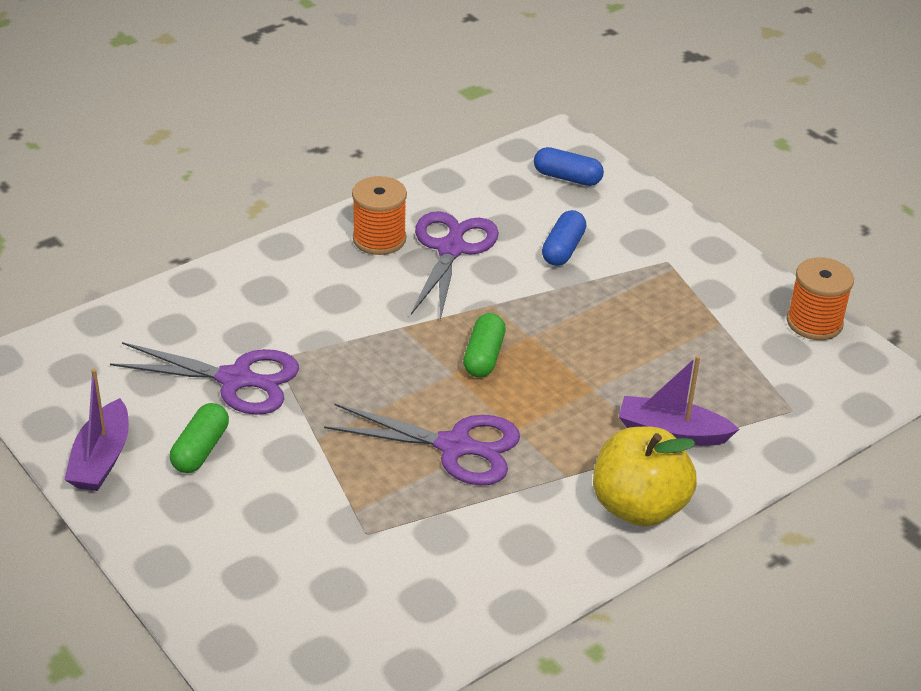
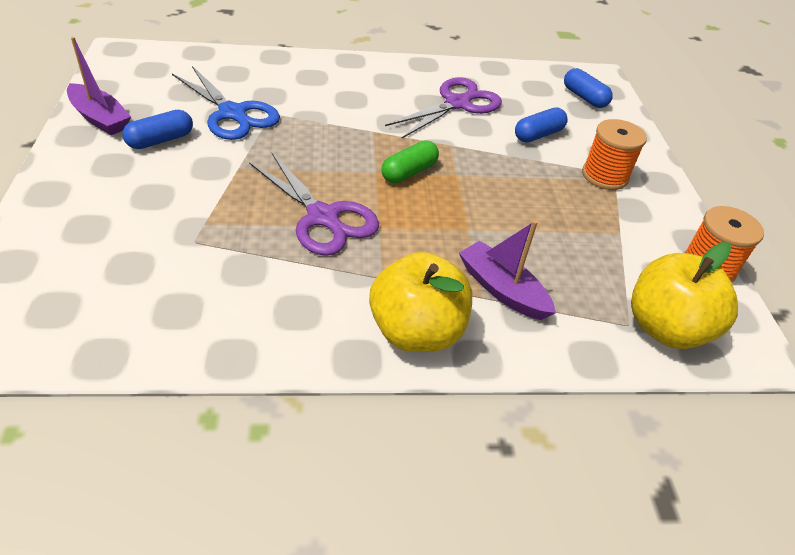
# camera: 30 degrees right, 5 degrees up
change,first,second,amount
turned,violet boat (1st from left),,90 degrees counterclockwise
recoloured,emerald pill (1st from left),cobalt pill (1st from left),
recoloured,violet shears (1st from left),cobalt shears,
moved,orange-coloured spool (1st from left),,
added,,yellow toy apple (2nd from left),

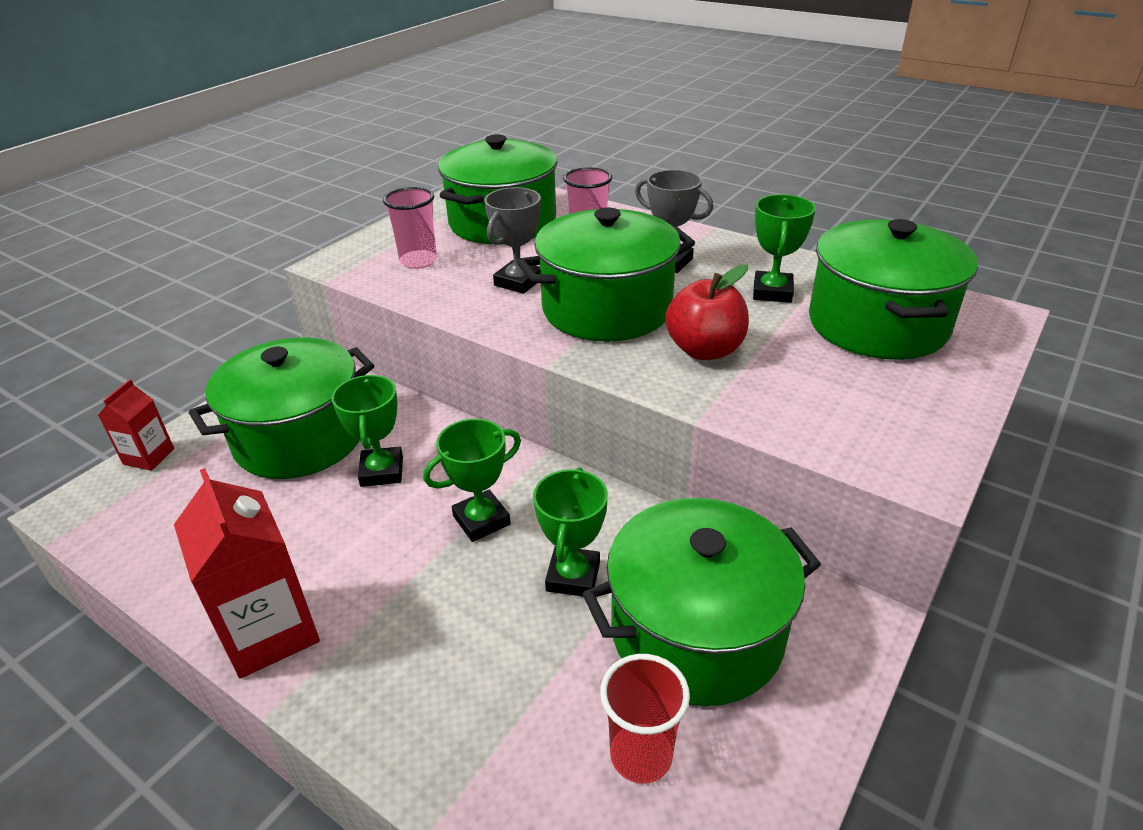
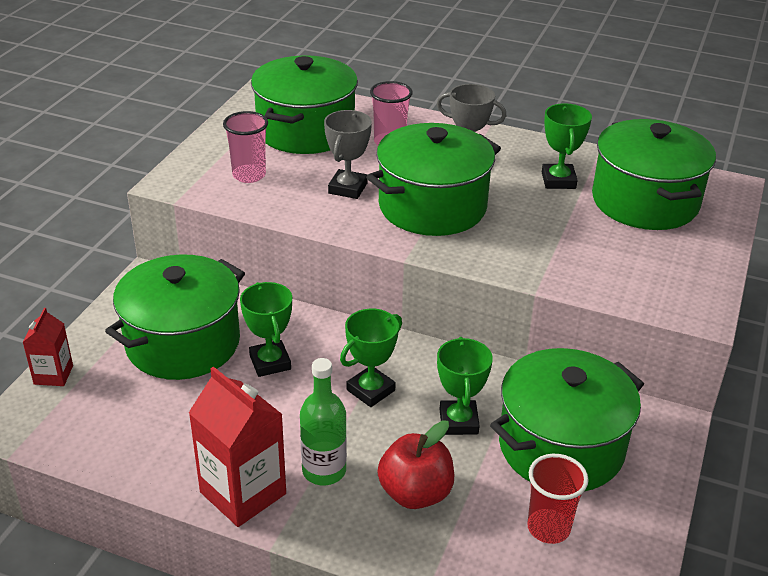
# camera: 15 degrees left, 0 degrees up
change,first,second,amount
added,,emerald flask,
moved,scarlet toy apple,,

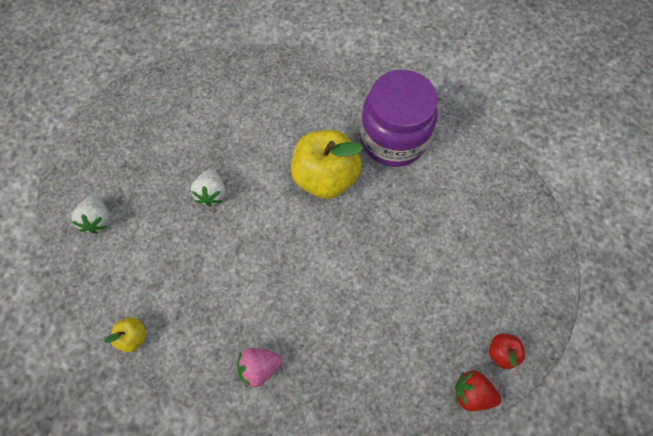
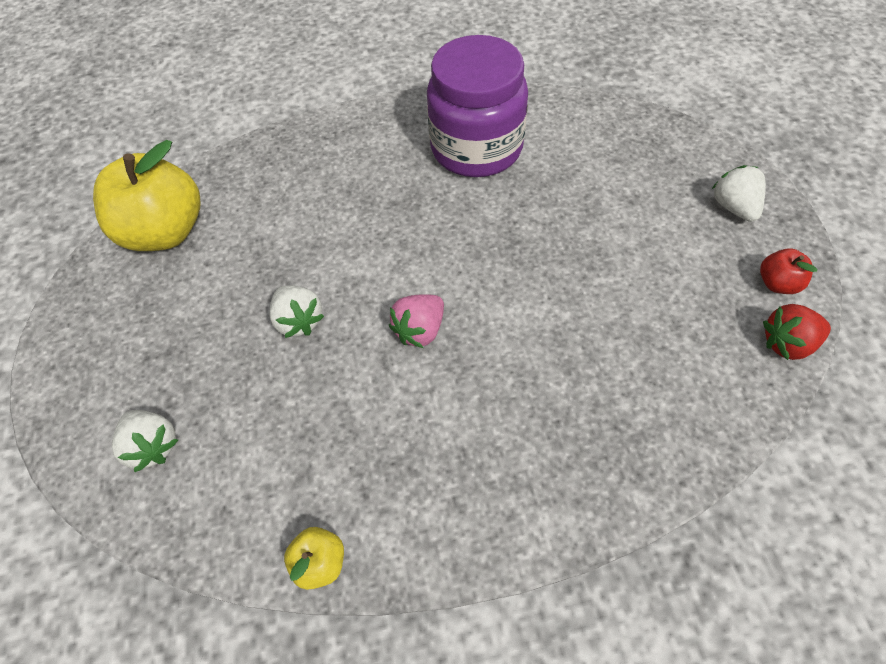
# camera: 30 degrees left, 10 degrees down
change,first,second,amount
moved,yellow toy apple (2nd from left in the first image),yellow toy apple (1st from left),
moved,pink strawberry,,
added,,white strawberry (3rd from left),

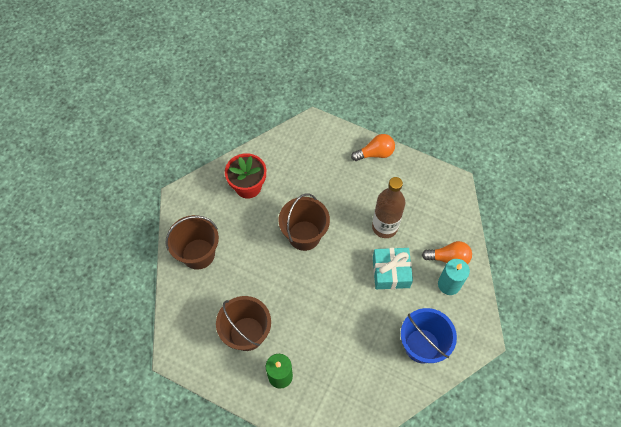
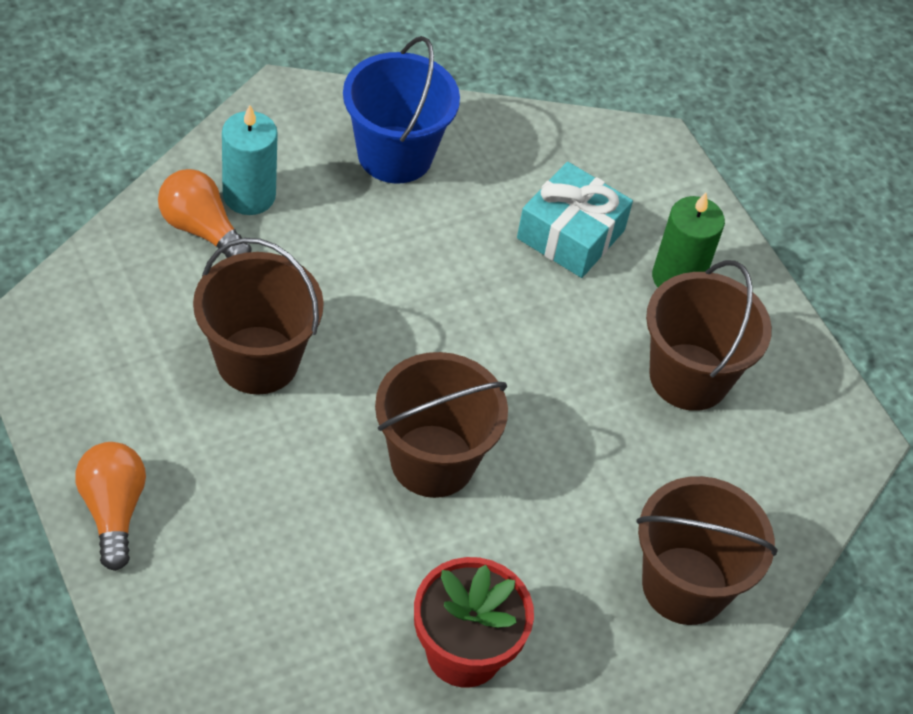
# camera: 150 degrees left, 10 degrees down
change,first,second,amount
turned,orange-coloured bulb (1st from left),,60 degrees clockwise
replaced,brown flask,brown bucket (1st from left),
moved,teal wrapped gift,,

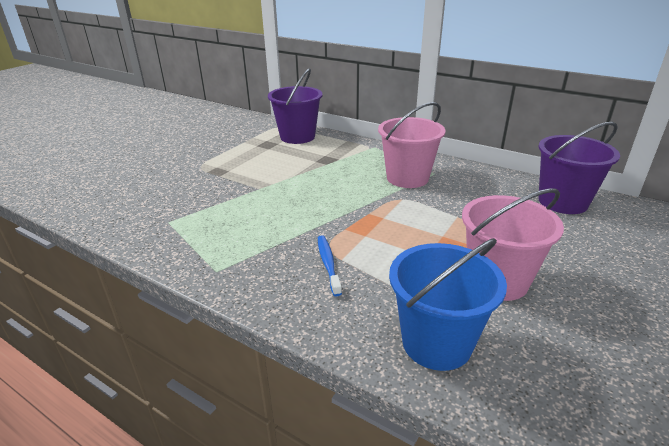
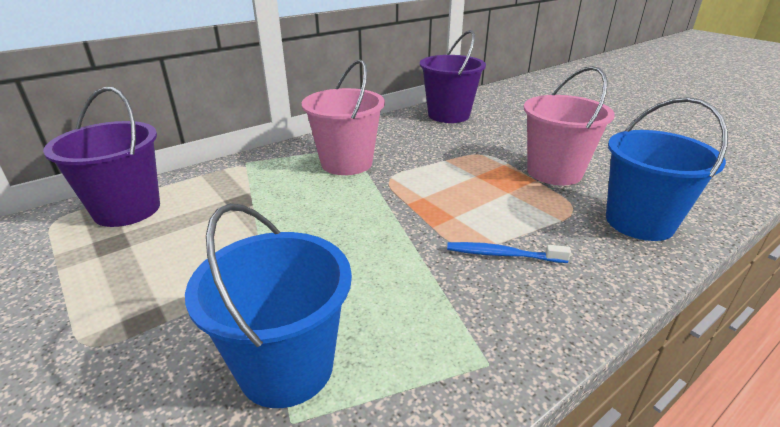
# camera: 70 degrees left, 0 degrees up
change,first,second,amount
added,,cobalt bucket (1st from left),

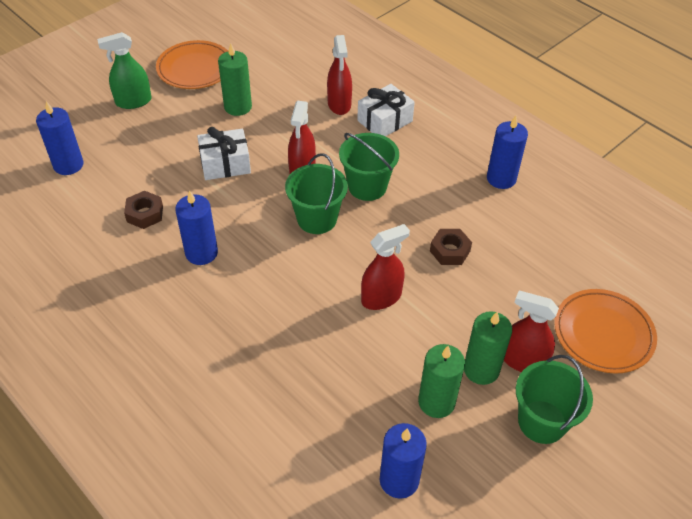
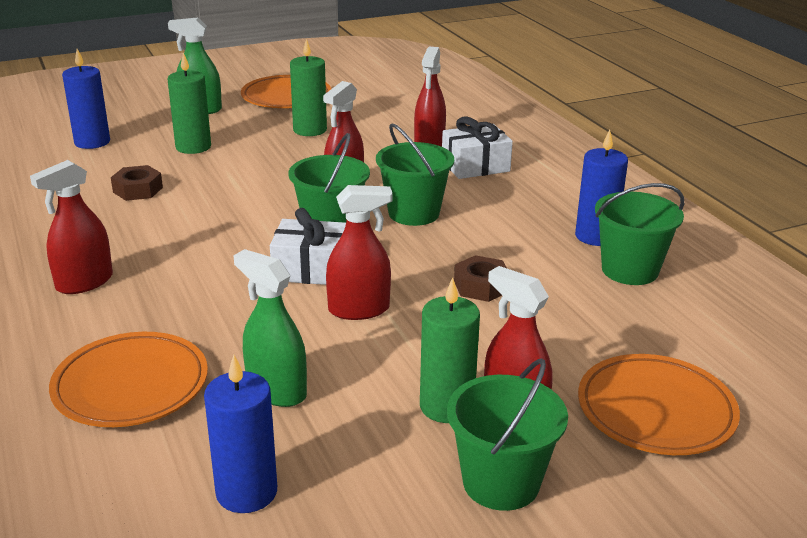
# camera: 20 degrees right, 20 degrees down
change,first,second,amount
added,,scarlet spray bottle (1st from left),
added,,orange-coloured dinner plate (1st from left),
moved,emerald wax candle (2nd from left in the first image),emerald wax candle (1st from left),
added,,emerald spray bottle (2nd from left),
moved,white wrapped gift (1st from left),,
added,,emerald bucket (4th from left),
removed,cobalt wax candle (2nd from left),,

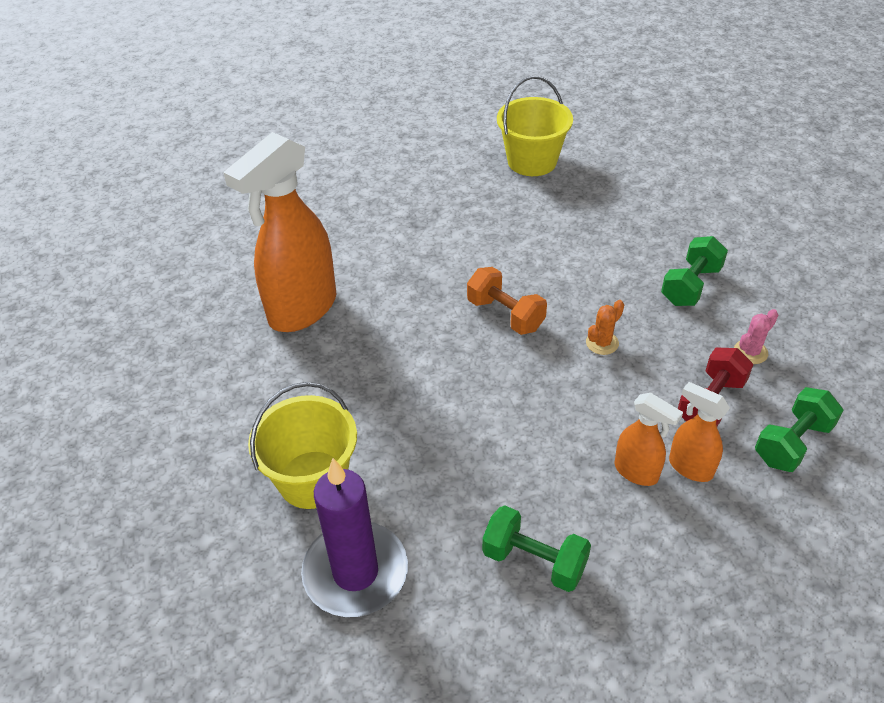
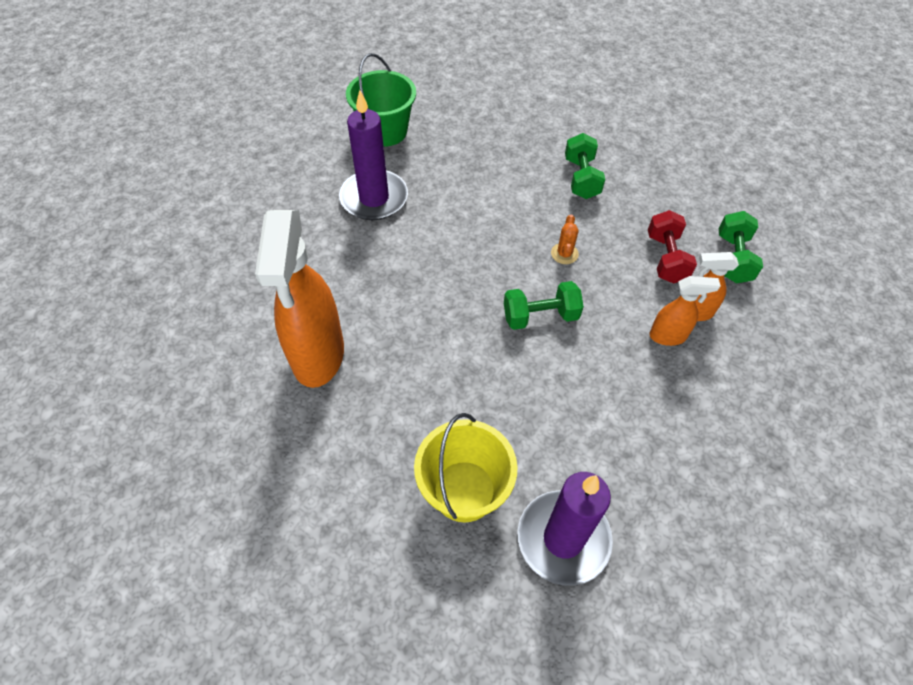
# camera: 40 degrees left, 10 degrees up
change,first,second,amount
added,,violet wax candle (1st from left),
recoloured,yellow bucket (2nd from left),emerald bucket,
moved,emerald dumbbell (1st from left),,
removed,orange-coloured dumbbell,,
removed,pink saguaro cactus,,

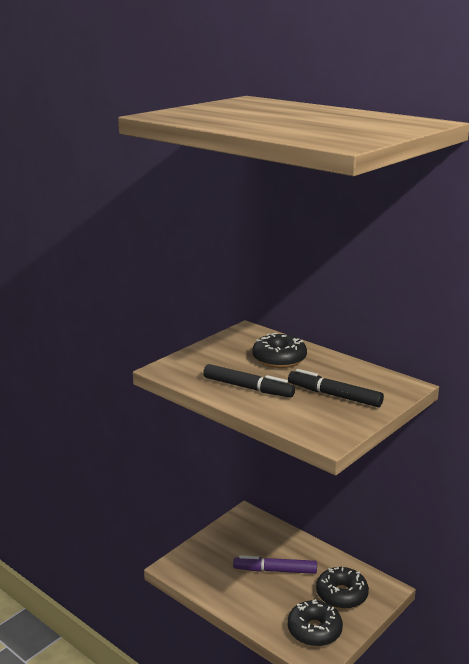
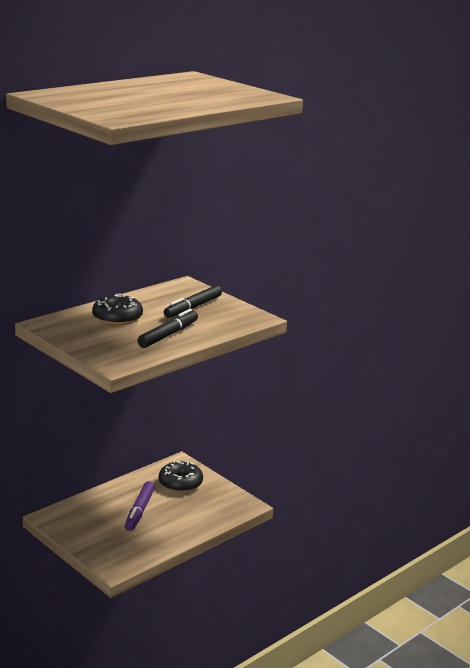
# camera: 85 degrees left, 0 degrees up
change,first,second,amount
removed,black glazed donut (2nd from left),,

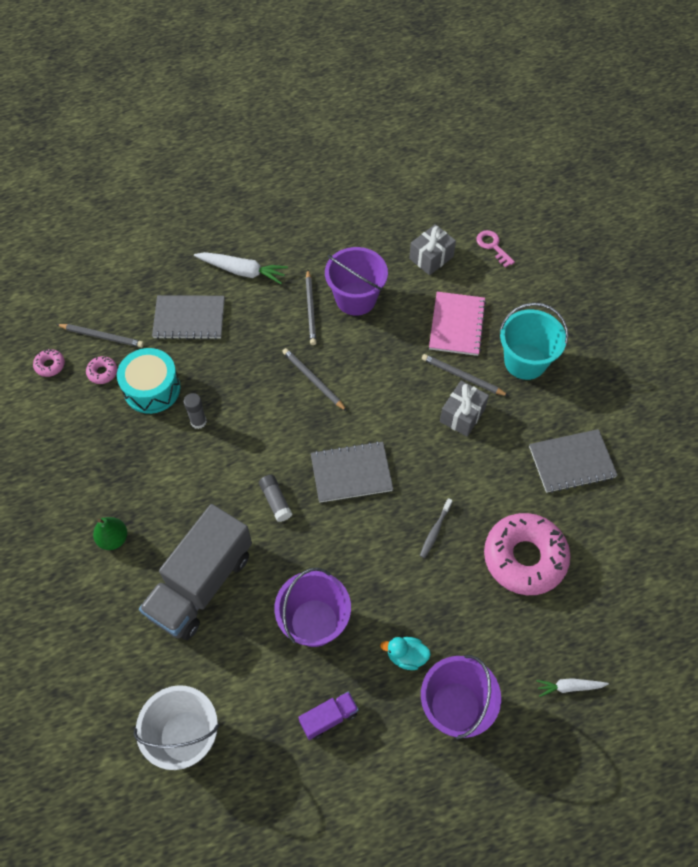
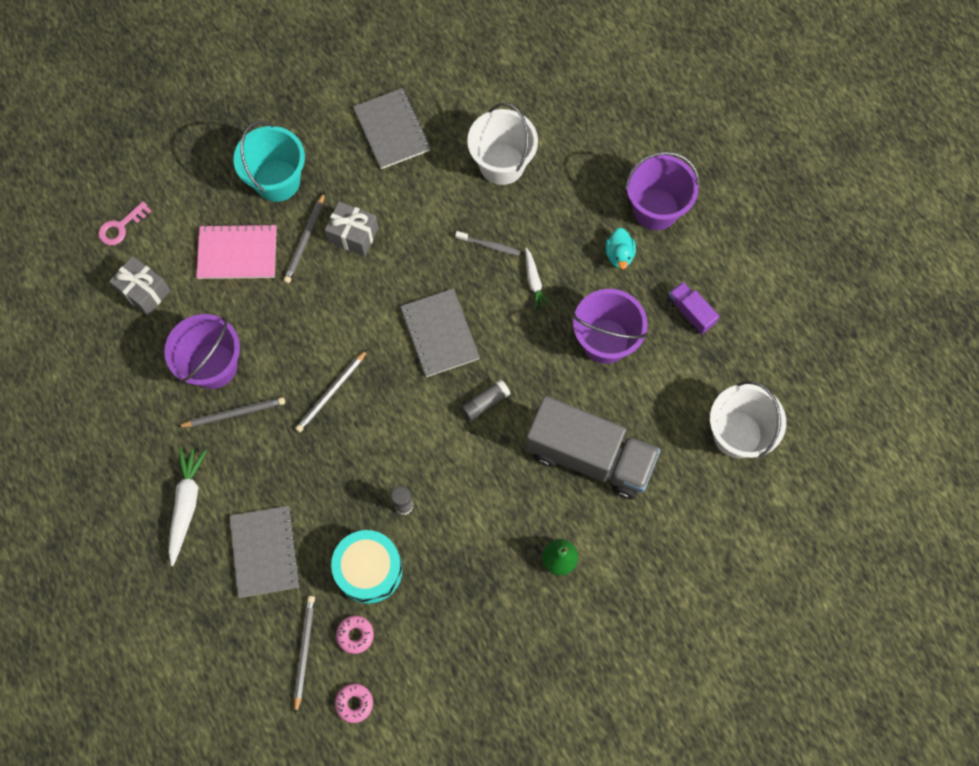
# camera: 100 degrees left, 10 degrees up
change,first,second,amount
replaced,pink glazed donut (3rd from left),white bucket (1st from left),
moved,white carrot (2nd from left),,

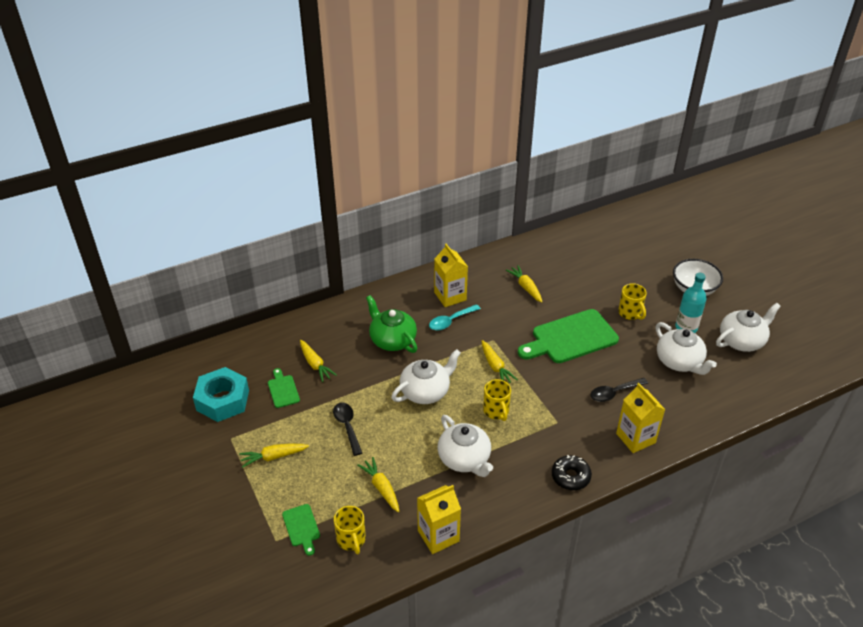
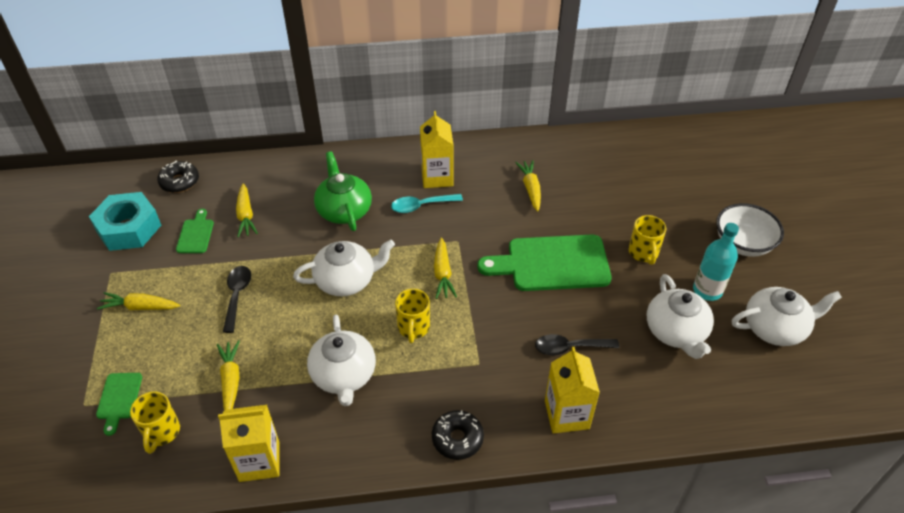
# camera: 20 degrees right, 5 degrees up
change,first,second,amount
added,,black glazed donut (1st from left),

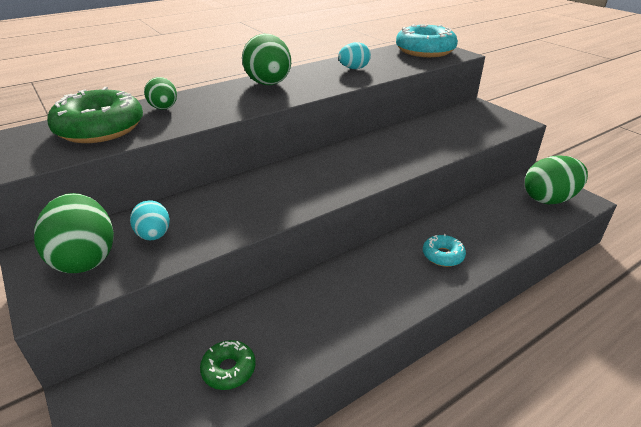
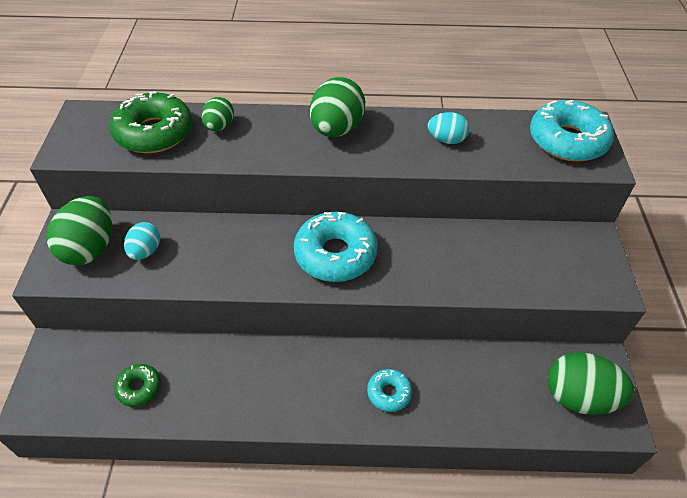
# camera: 35 degrees right, 15 degrees up
change,first,second,amount
added,,teal glazed donut (1st from left),

